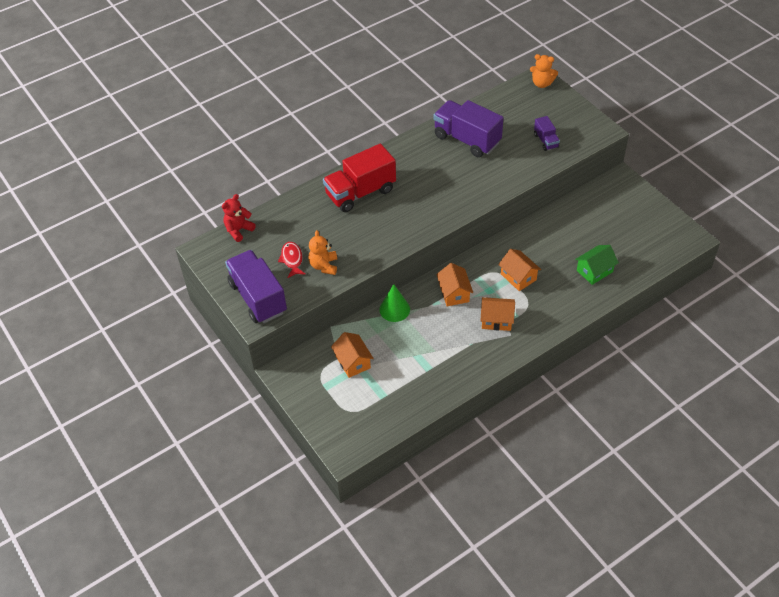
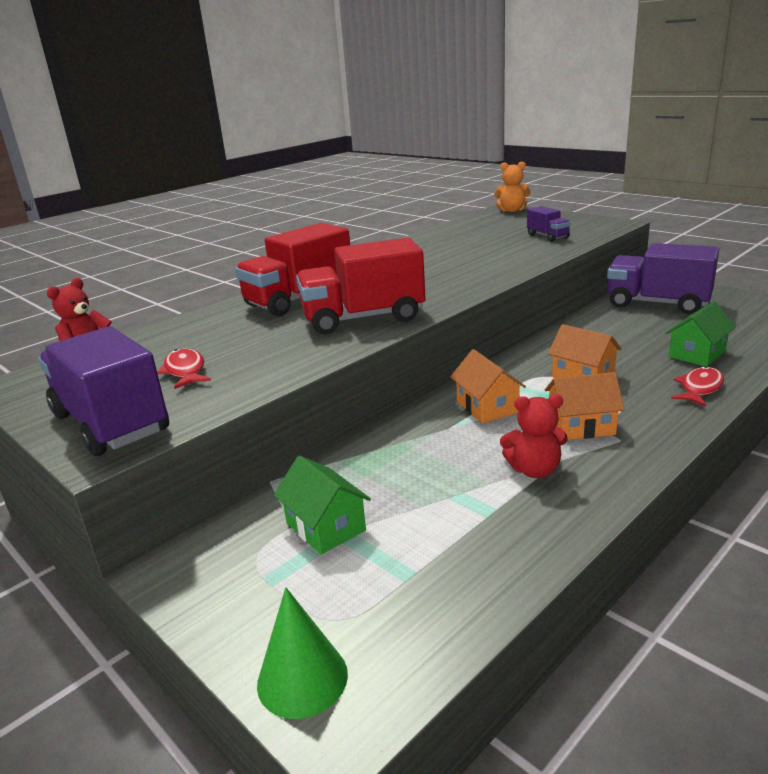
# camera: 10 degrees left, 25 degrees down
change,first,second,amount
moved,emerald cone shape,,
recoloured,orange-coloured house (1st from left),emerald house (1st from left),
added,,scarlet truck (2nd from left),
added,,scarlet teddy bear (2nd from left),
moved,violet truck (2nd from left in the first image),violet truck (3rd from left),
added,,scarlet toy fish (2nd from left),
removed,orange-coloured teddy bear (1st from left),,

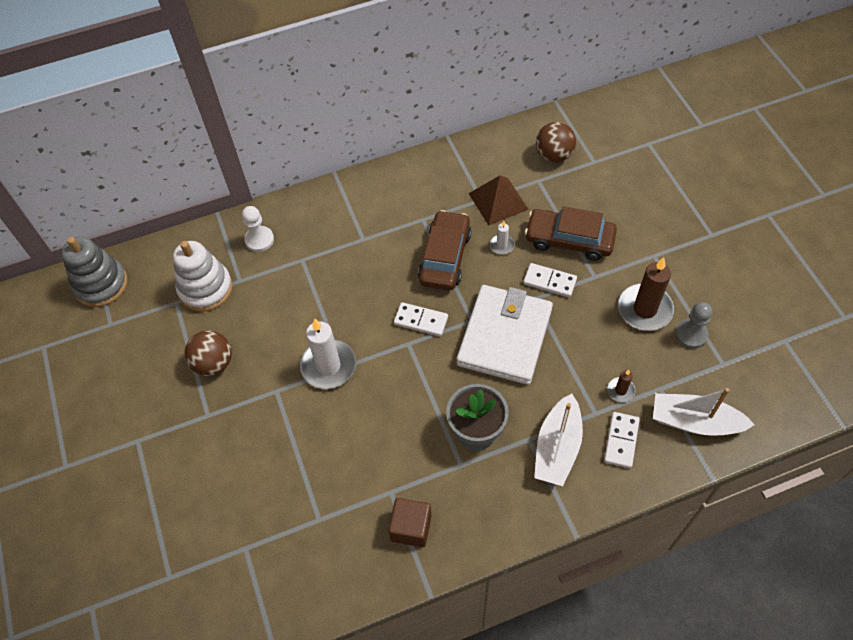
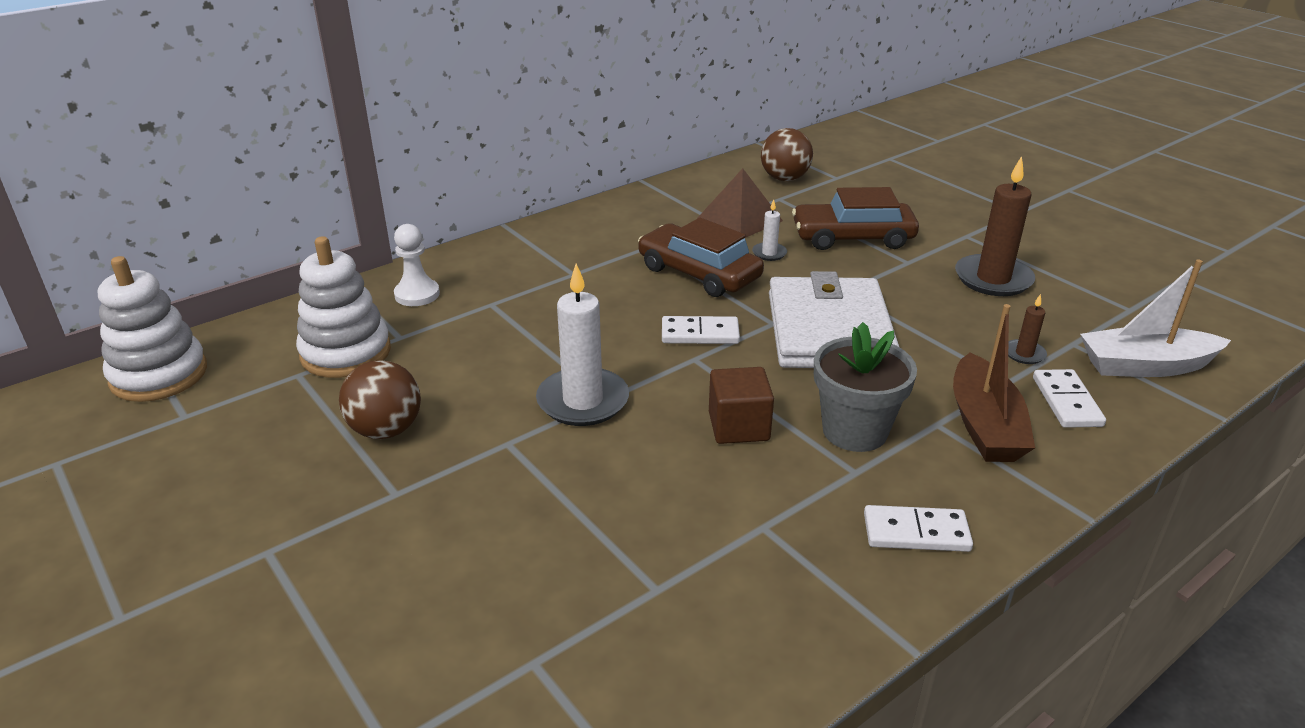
# camera: 20 degrees left, 25 degrees down
change,first,second,amount
recoloured,gray stacking rings,white stacking rings (1st from left),
turned,brown toy car (1st from left),,45 degrees counterclockwise
moved,brown cube,,
moved,white domino (2nd from left),,
recoloured,white boat (1st from left),brown boat,
removed,gray chess pawn,,

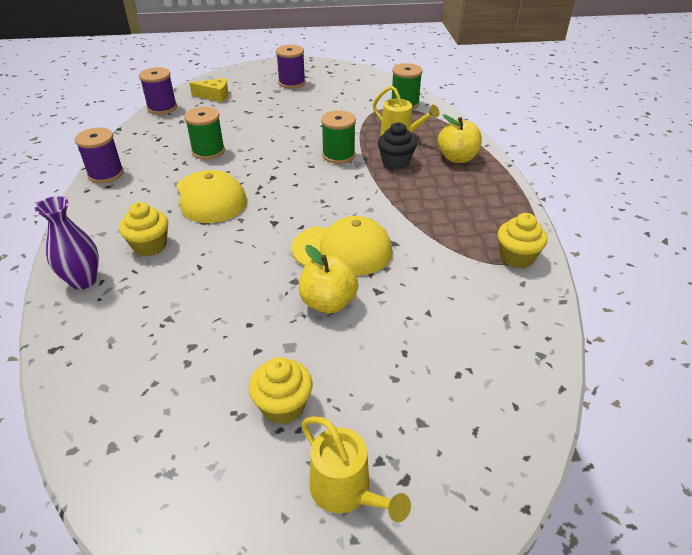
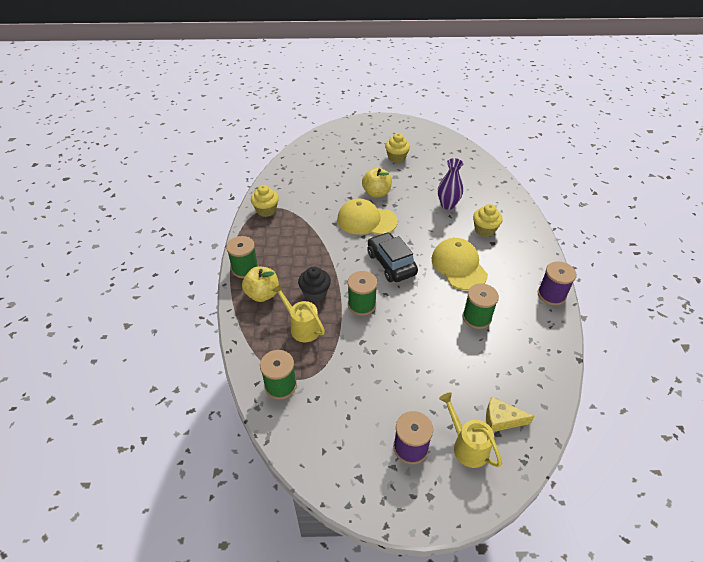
# camera: 175 degrees left, 5 degrees up
change,first,second,amount
added,,emerald spool (1st from left),
added,,black toy car,
moved,violet tall vase,,
moved,yellow watering can (1st from left in the first image),yellow watering can (2nd from left),
removed,violet spool (2nd from left),,

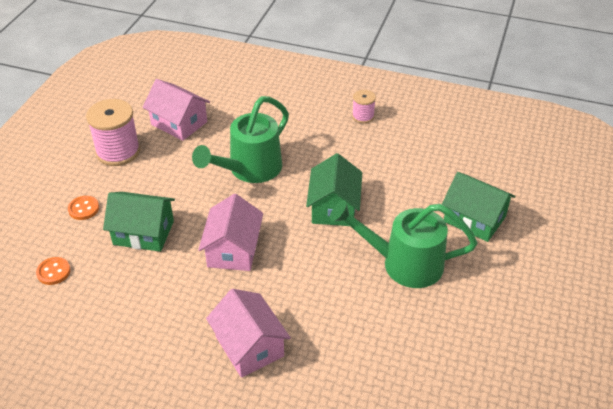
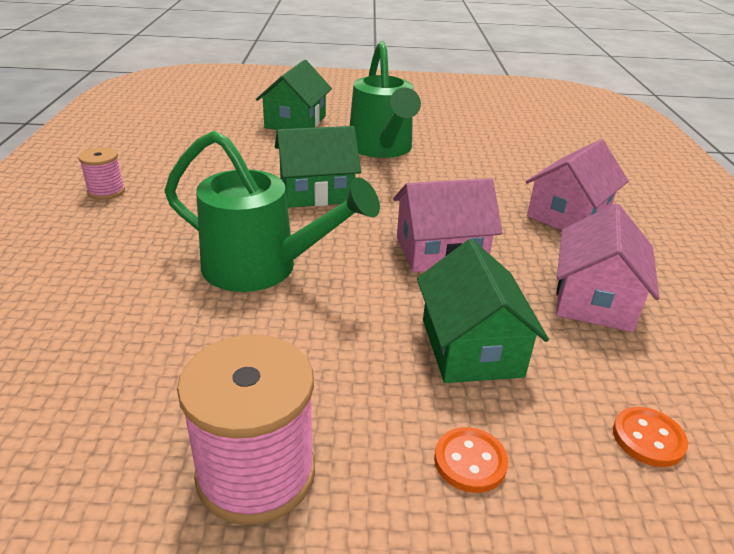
# camera: 110 degrees left, 10 degrees down
change,first,second,amount
moved,pink house (1st from left in the first image),pink house (3rd from left),

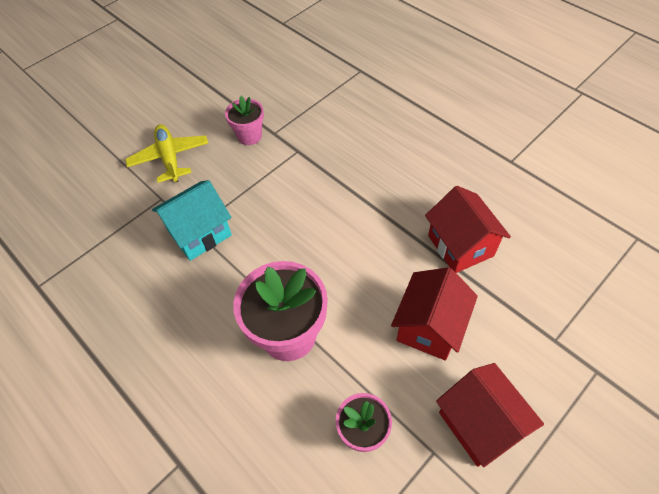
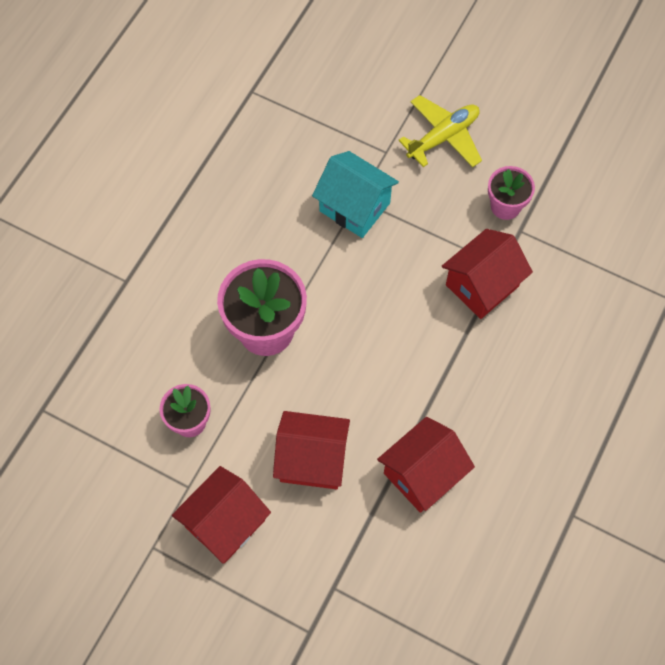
# camera: 70 degrees right, 10 degrees up
change,first,second,amount
added,,scarlet house (4th from left),

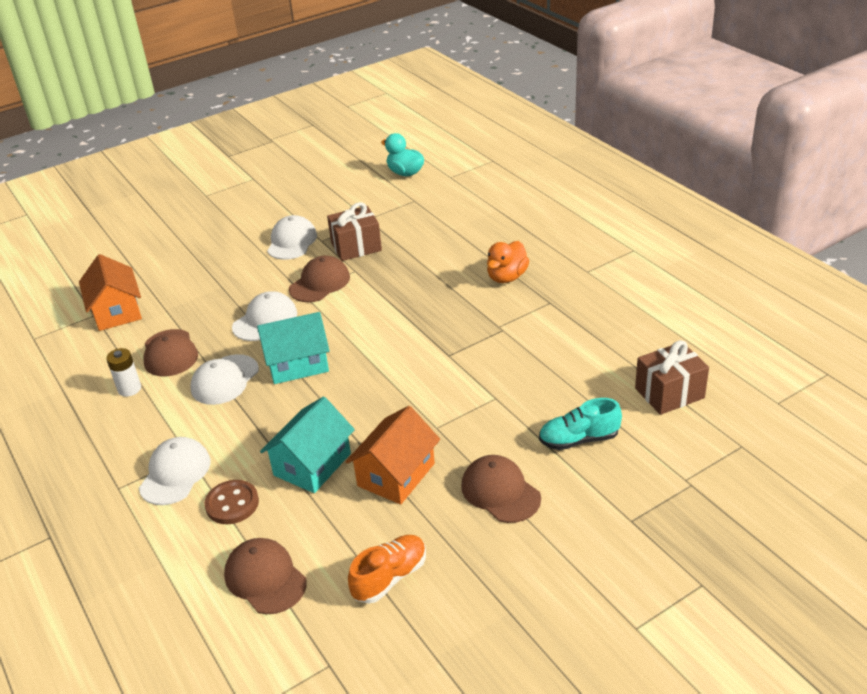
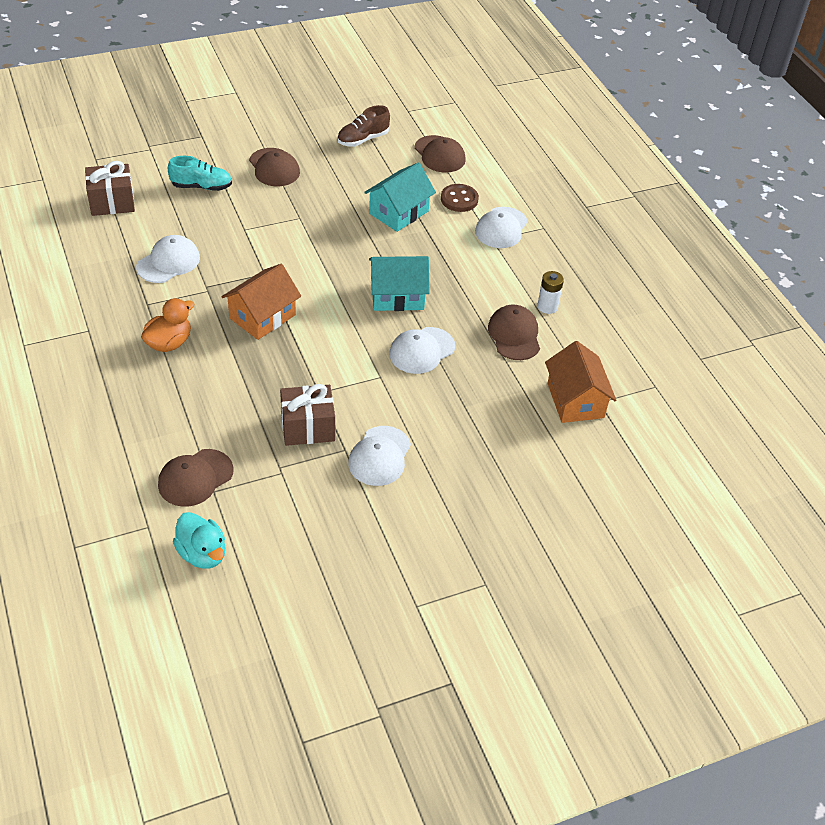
# camera: 175 degrees left, 10 degrees up
change,first,second,amount
moved,white baseball cap (2nd from left in the first image),white baseball cap (1st from left),
moved,brown baseball cap (3rd from left in the first image),brown baseball cap (1st from left),
moved,orange-coloured house (2nd from left in the first image),orange-coloured house (1st from left),
recoloured,orange-coloured shoe,brown shoe,

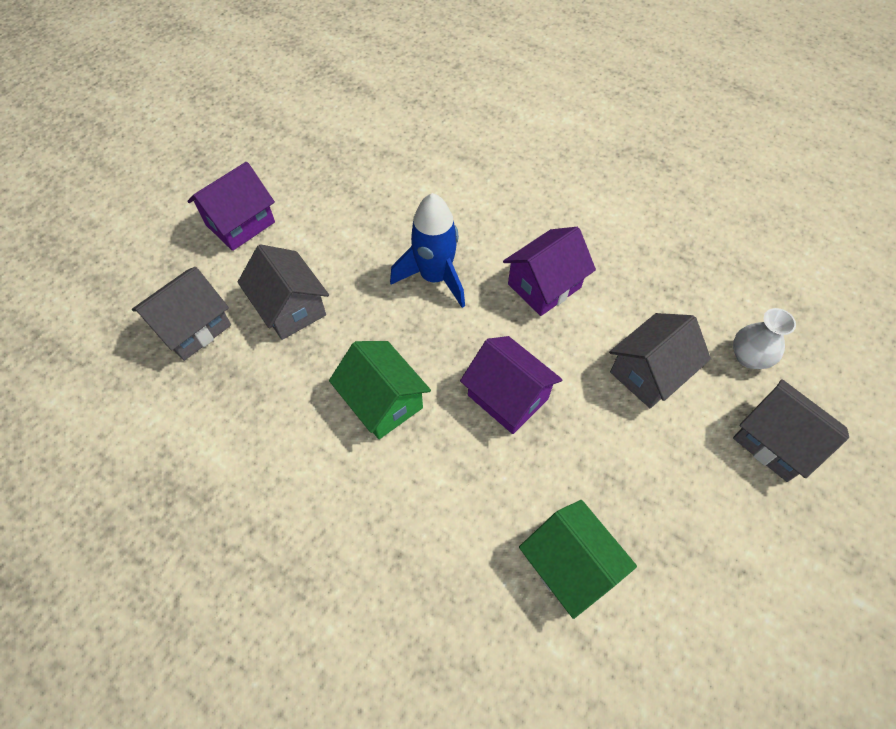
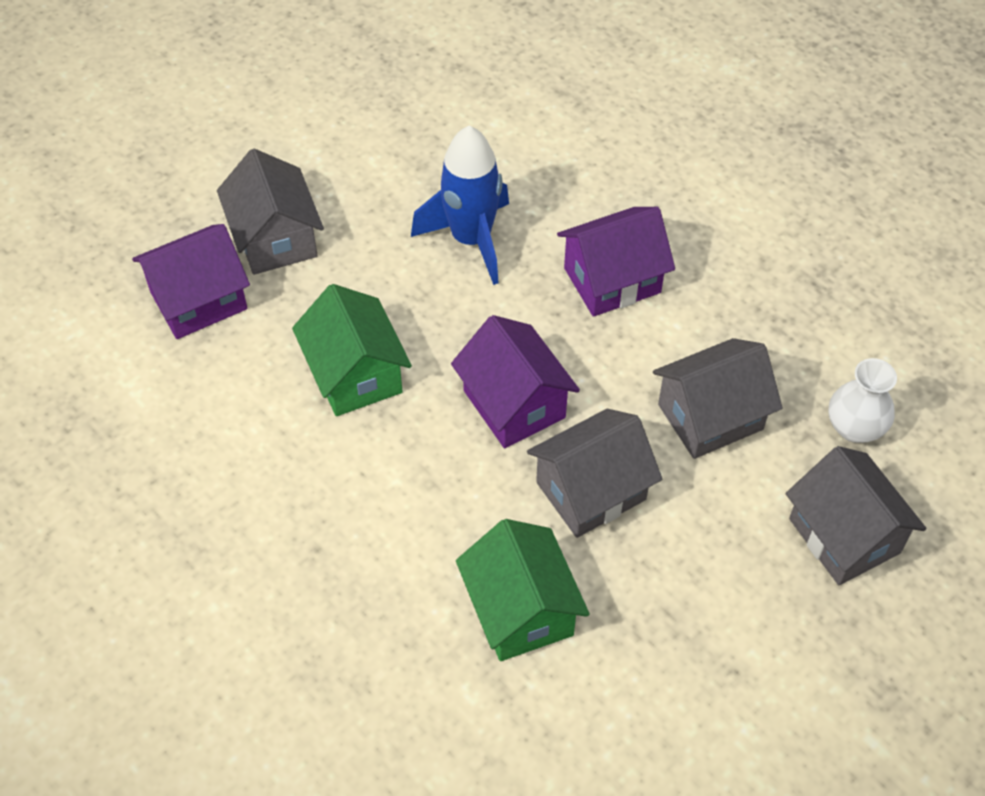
# camera: 15 degrees right, 5 degrees down
change,first,second,amount
moved,violet house (1st from left),,
moved,gray house (1st from left in the first image),gray house (2nd from left),

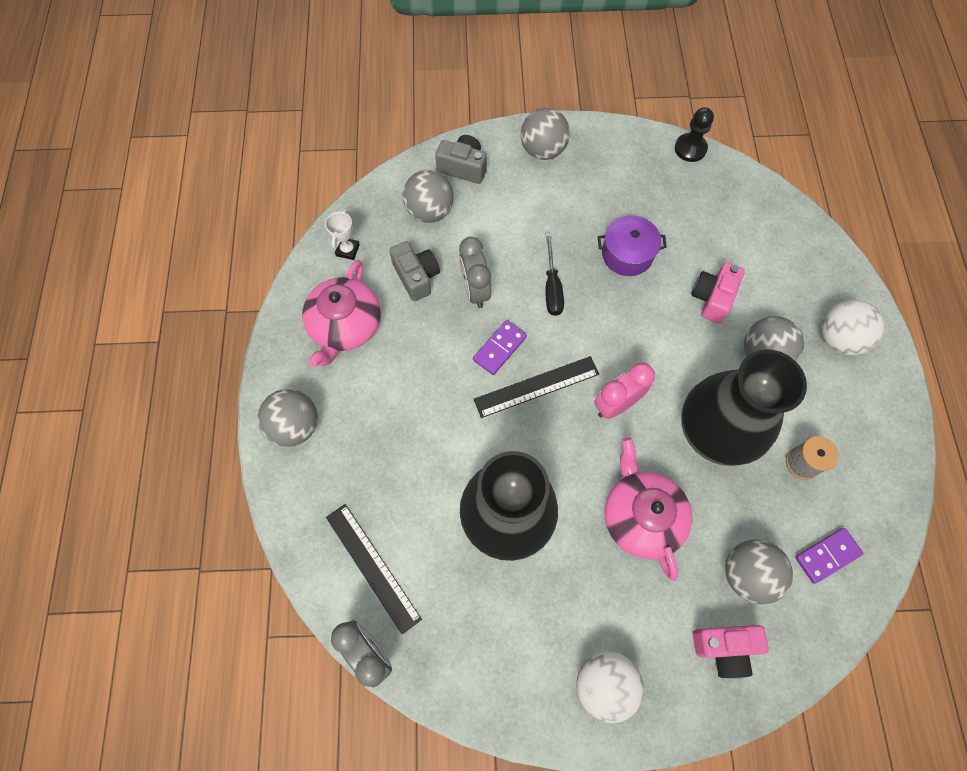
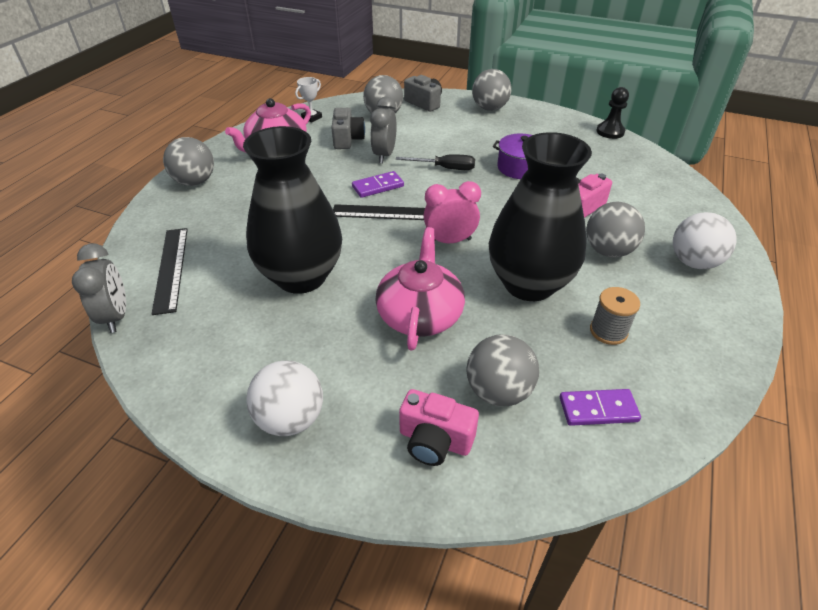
# camera: 25 degrees right, 25 degrees down
change,first,second,amount
turned,black hand screwdriver,,105 degrees counterclockwise

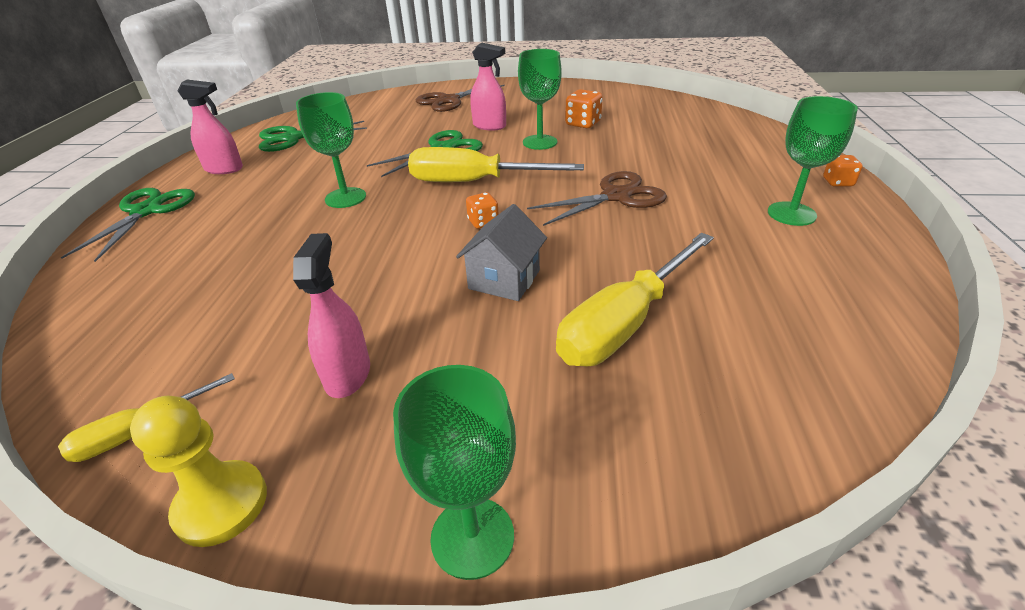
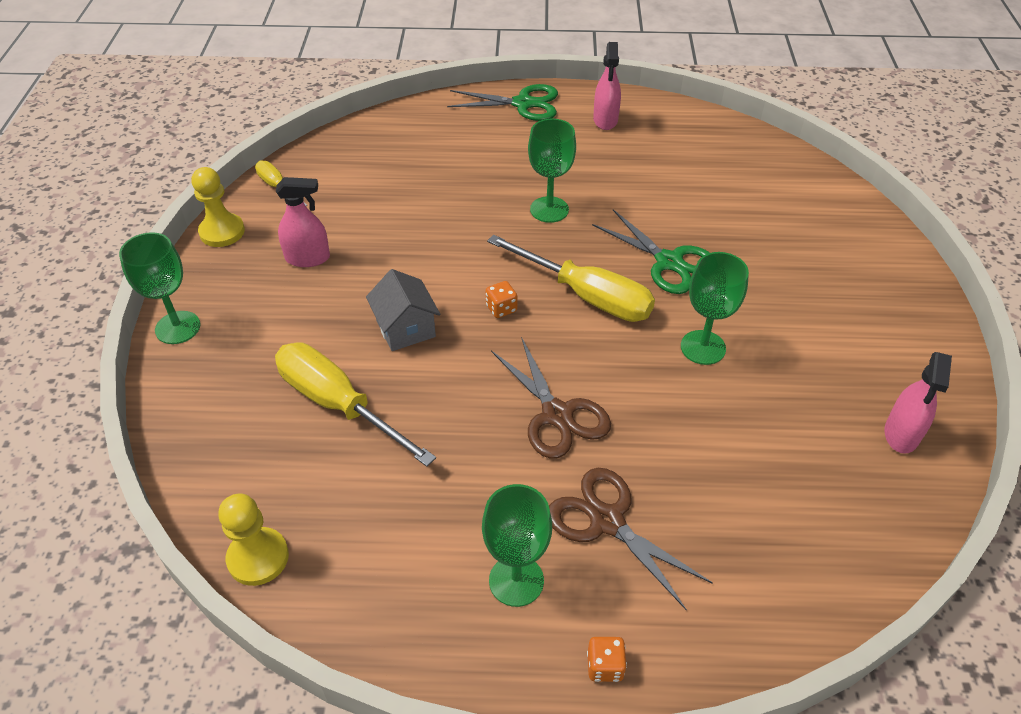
# camera: 85 degrees right, 10 degrees up
change,first,second,amount
added,,yellow chess pawn (2nd from left),
turned,gray house,,45 degrees clockwise
turned,yellow hand screwdriver (2nd from left in the first image),yellow hand screwdriver (3rd from left),120 degrees clockwise
moved,brown shears (1st from left in the first image),brown shears (2nd from left),
moved,pink spray bottle (3rd from left),,
removed,emerald shears (2nd from left),,
removed,orange-coloured dice (2nd from left),,

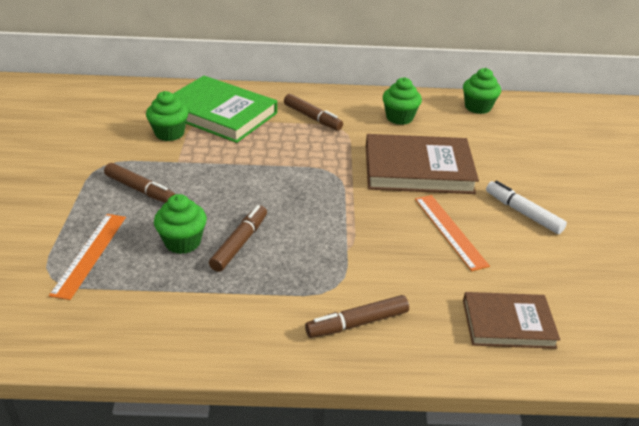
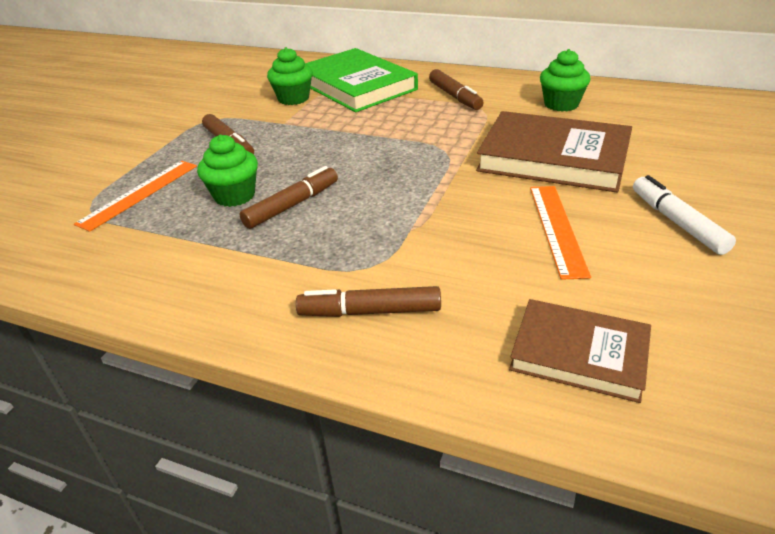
# camera: 25 degrees right, 0 degrees up
change,first,second,amount
removed,emerald cupcake (4th from left),,

